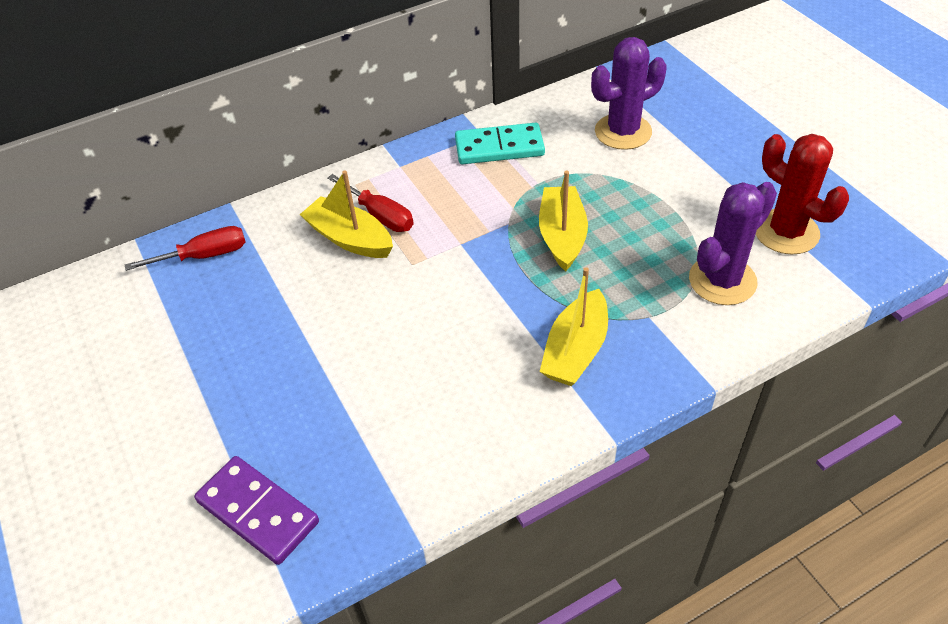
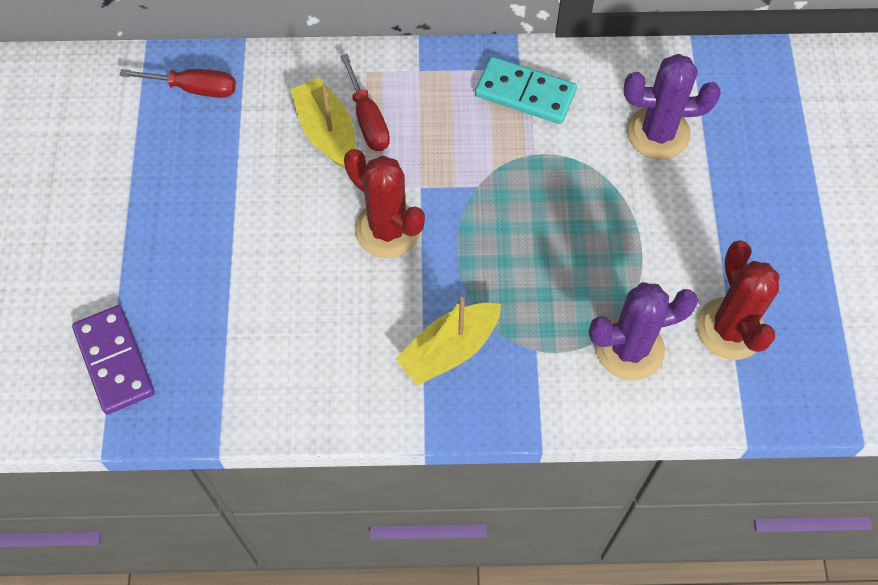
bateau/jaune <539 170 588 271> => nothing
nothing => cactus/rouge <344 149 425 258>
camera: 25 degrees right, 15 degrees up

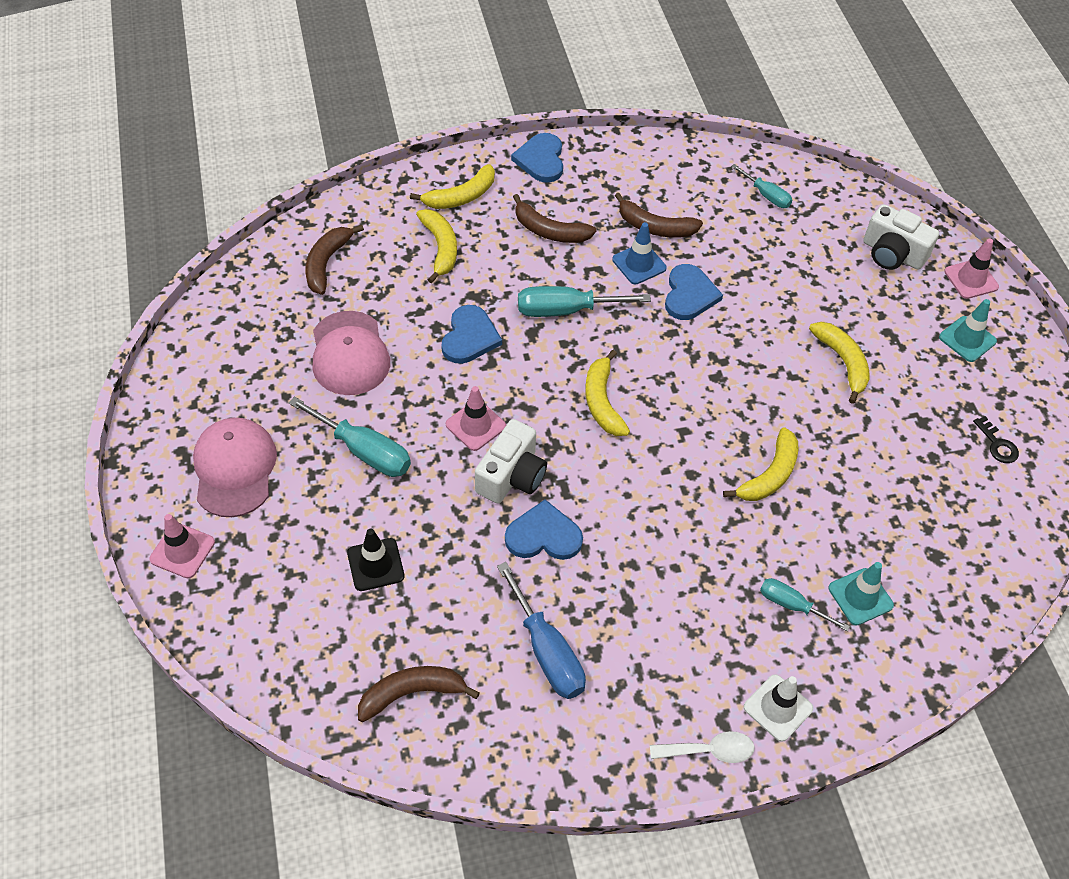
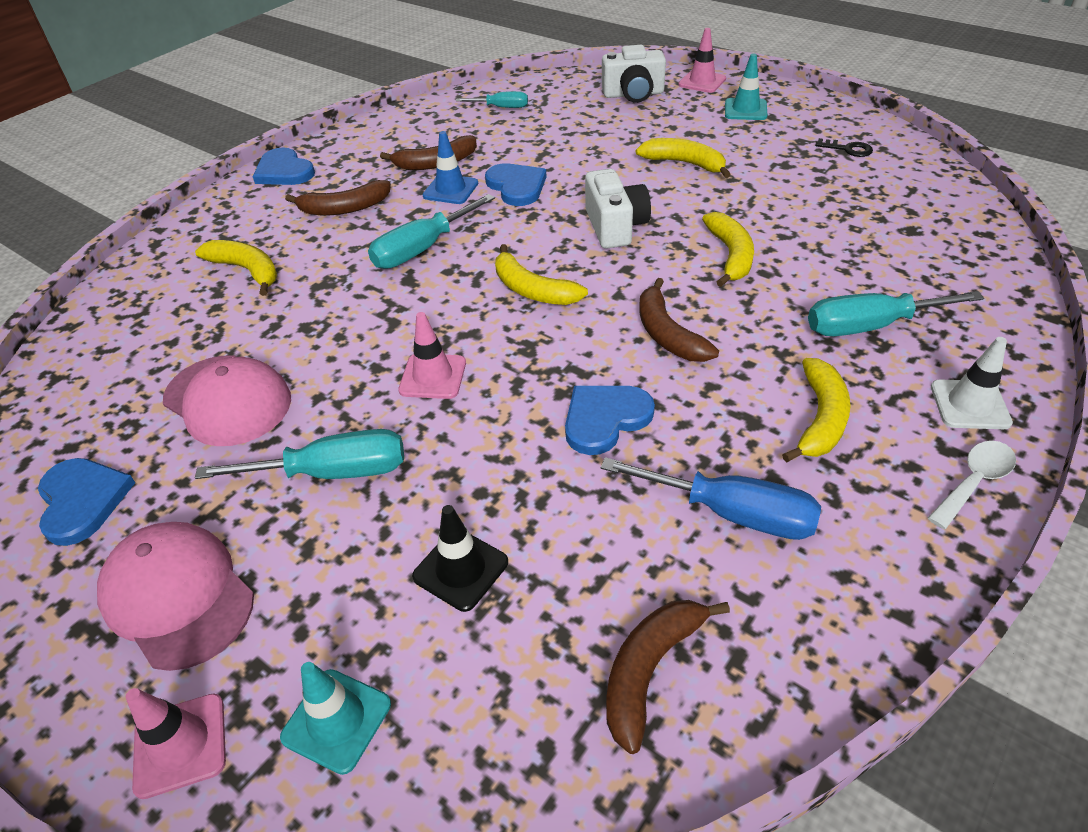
banane/jaune <410 164 495 209> => banane/jaune <782 358 851 462>, moved
banane/marron <305 225 364 295> => banane/marron <639 278 719 362>, moved
cœur/bleu <441 305 502 364> => cœur/bleu <38 458 135 546>, moved
appareil photo/blanc <475 419 547 503> => appareil photo/blanc <585 169 651 249>, moved
cône de chantier/turquoise <828 562 894 625> => cône de chantier/turquoise <280 662 391 775>, moved
tournevis/turquoise <760 578 850 631> => tournevis/turquoise <808 291 984 336>, x1.65
camera: 35 degrees left, 10 degrees down

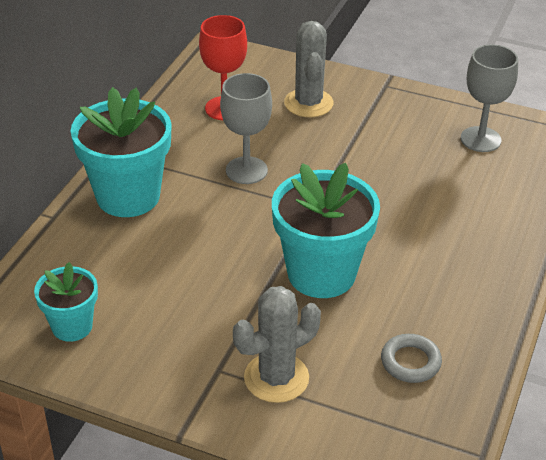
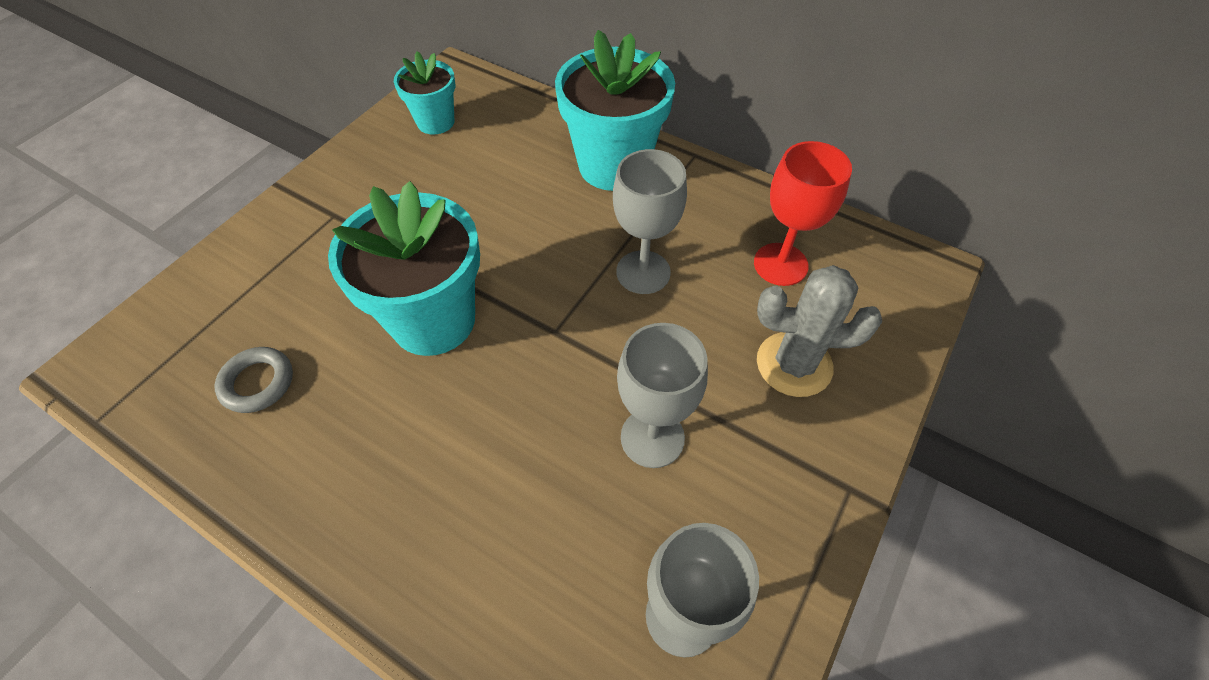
cactus/gris <233 286 321 403> => nothing
nothing => verre à pied/gris <617 323 708 468>
camera: 100 degrees right, 15 degrees up

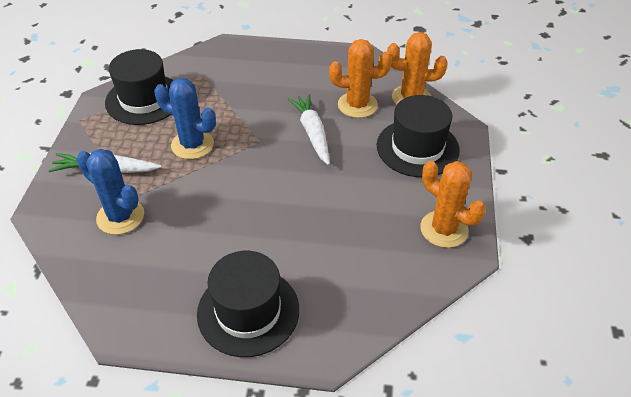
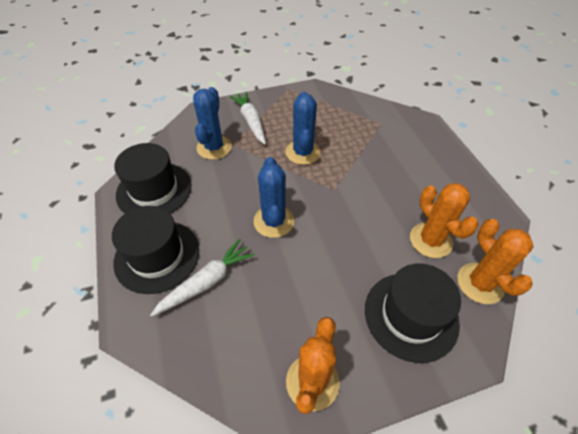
chapeau/noir <105 49 174 125> => chapeau/noir <114 143 191 214>, moved
carotte/blanc <288 94 330 165> => carotte/blanc <150 239 255 317>, moved
nothing => cactus/bleu <254 157 294 238>
camera: 65 degrees right, 5 degrees up

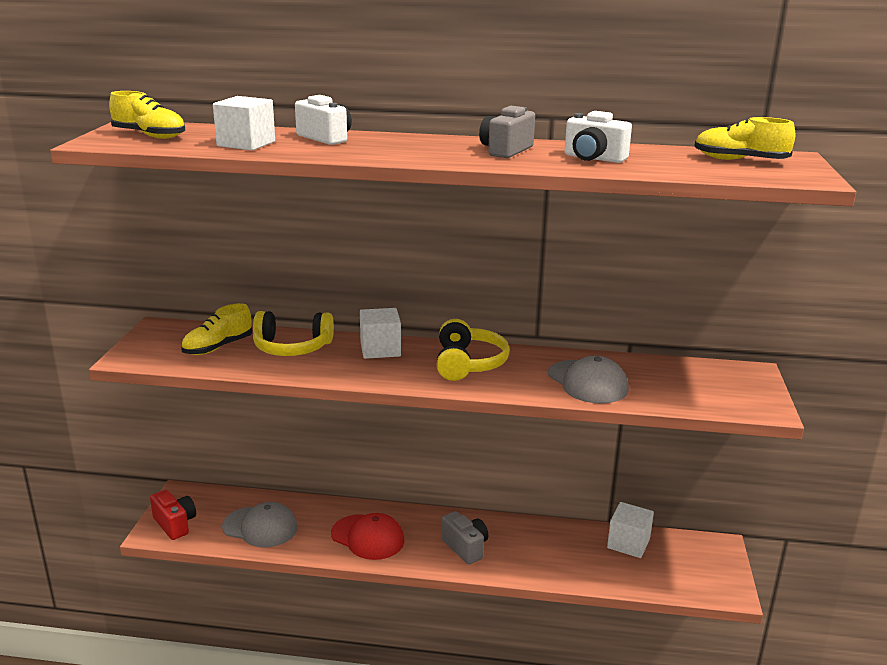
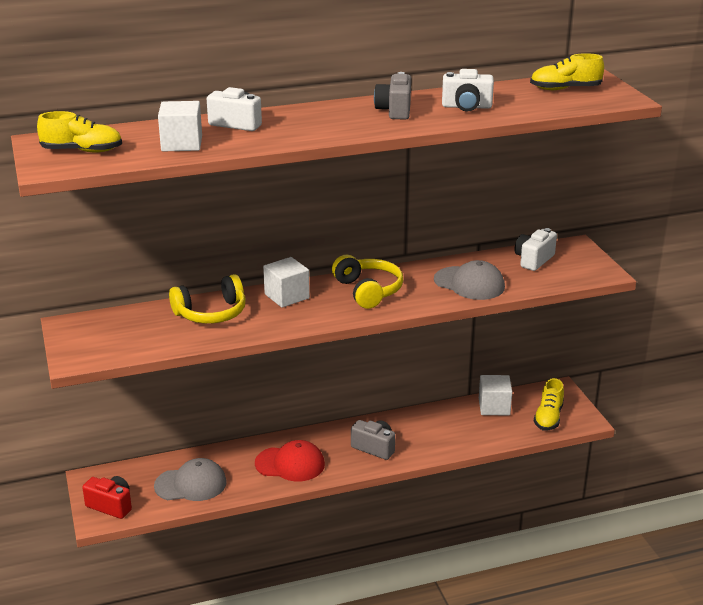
chaussure/jaune <181 303 252 355> => chaussure/jaune <534 378 564 430>, moved
nothing => appareil photo/blanc <515 228 557 271>
camera: 25 degrees left, 5 degrees up

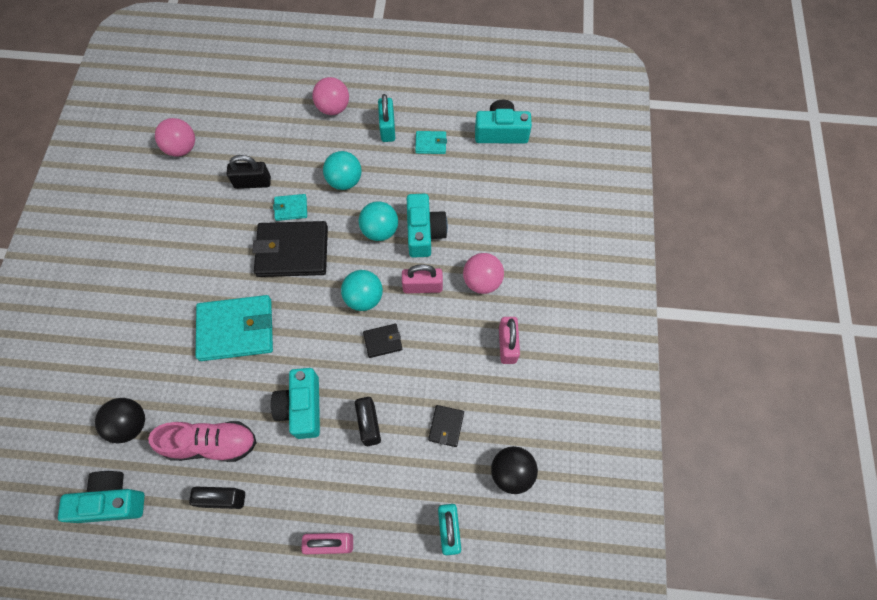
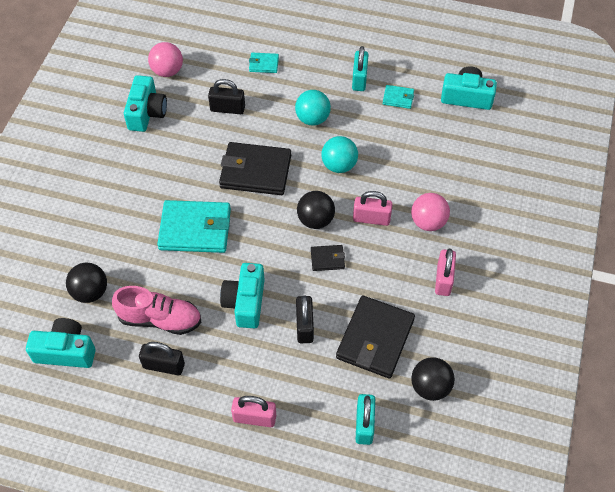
balle/rose <312 77 349 115> => nothing
portefeuille/turquoise <273 194 307 221> => portefeuille/turquoise <249 53 279 73>, moved
appareil photo/turquoise <407 194 448 258> => appareil photo/turquoise <124 75 167 132>, moved
balle/turquoise <341 270 383 311> => balle/noir <297 191 335 229>
portefeuille/noir <428 405 464 447> => portefeuille/noir <336 296 415 379>, x2.12
camera: 10 degrees right, 10 degrees down

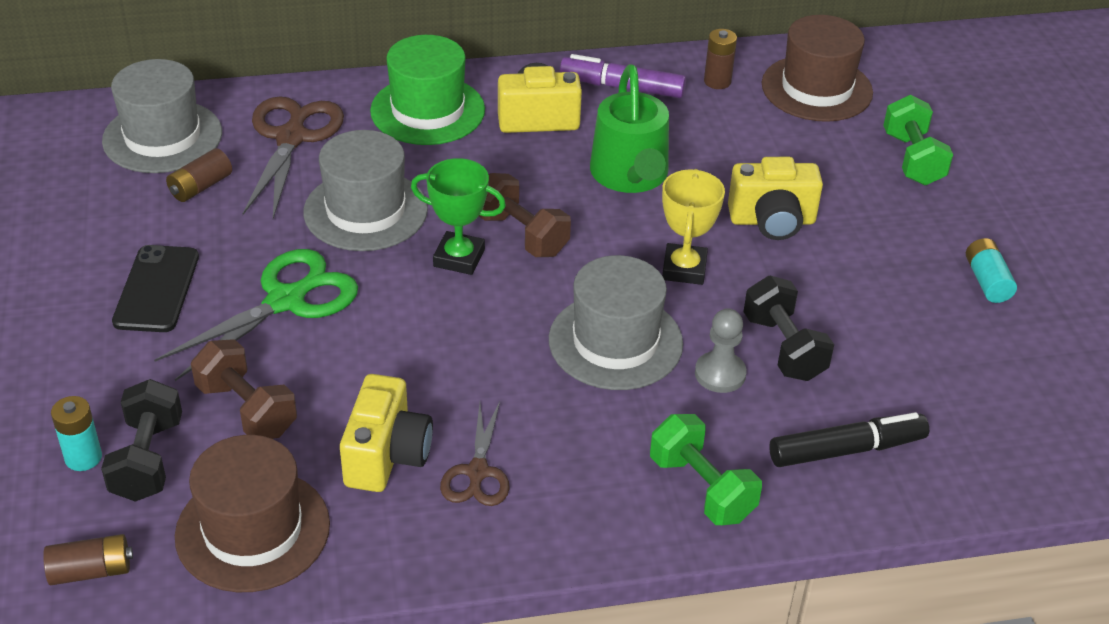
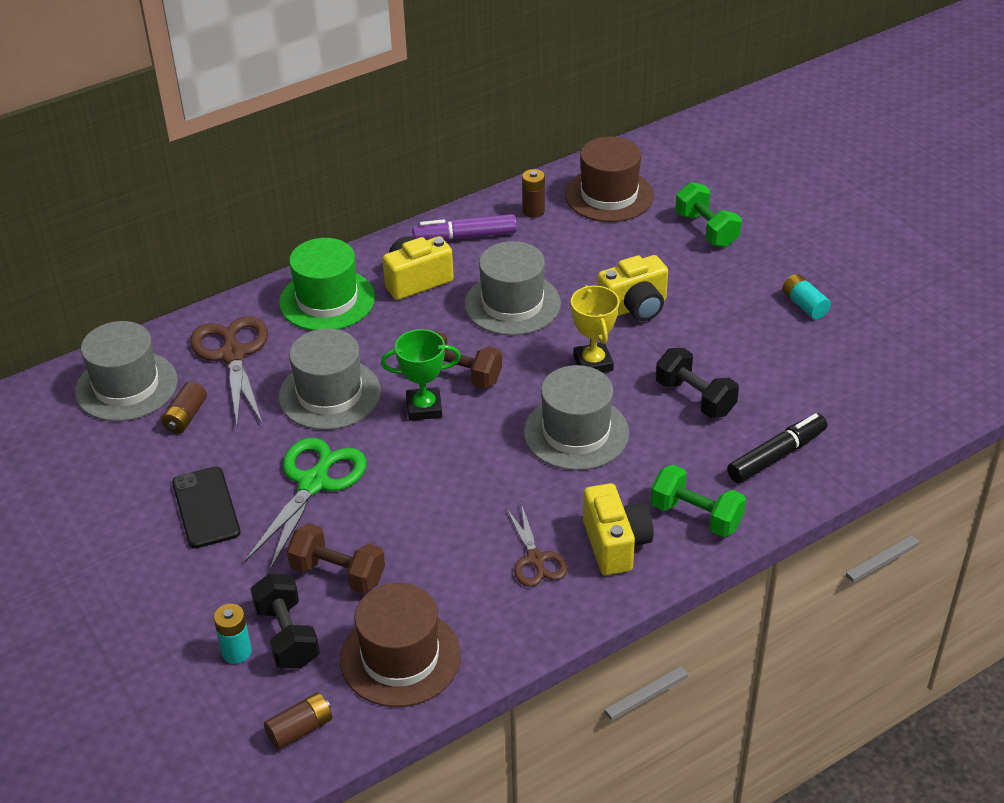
arrosoir/vert <590 64 669 193> => chapeau/gris <464 241 561 336>
pion/gris <695 309 747 393> => nothing
appareil photo/jaune <340 374 433 492> => appareil photo/jaune <583 483 654 575>, moved
camera: 20 degrees left, 0 degrees up

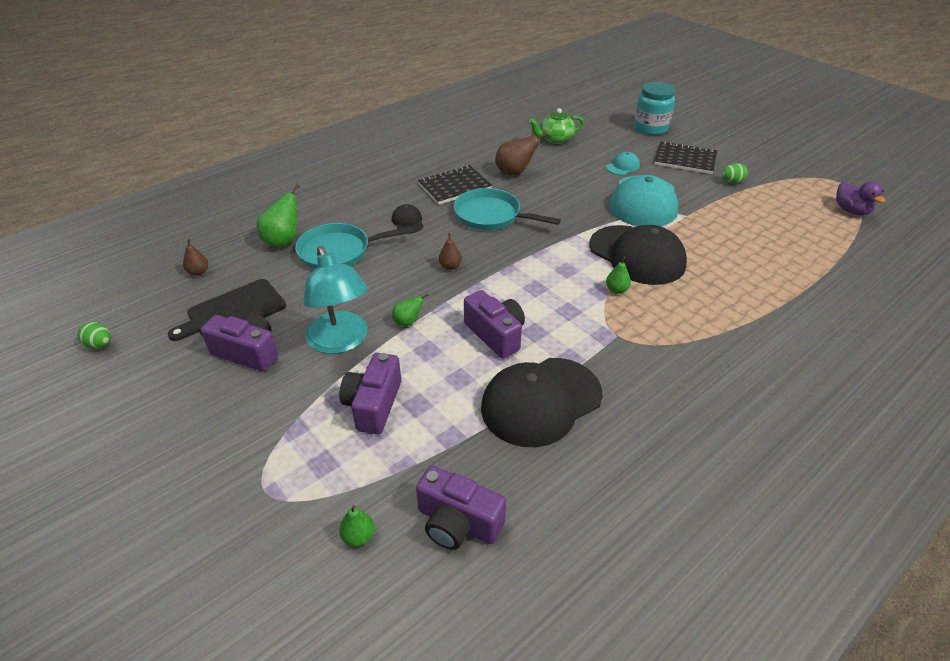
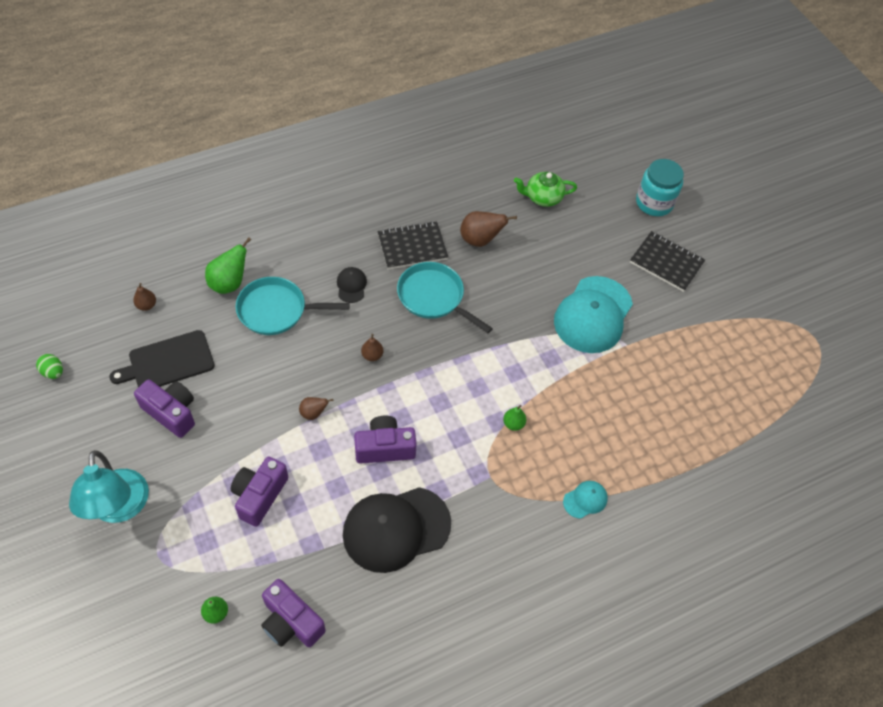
casquette/turquoise <606 152 640 175> => casquette/turquoise <563 481 608 519>, moved
œuf/vert <722 163 748 183> => nothing
canard/violet <836 181 886 215> => nothing
casquette/noir <589 225 687 285> => nothing
lampe/turquoise <303 246 368 354> => lampe/turquoise <69 450 149 523>, moved
appareil photo/violet <464 290 525 358> => appareil photo/violet <354 416 417 464>, 75 degrees counterclockwise
poire/vert <392 293 429 326> => poire/marron <299 397 334 420>
camera: 10 degrees right, 15 degrees up

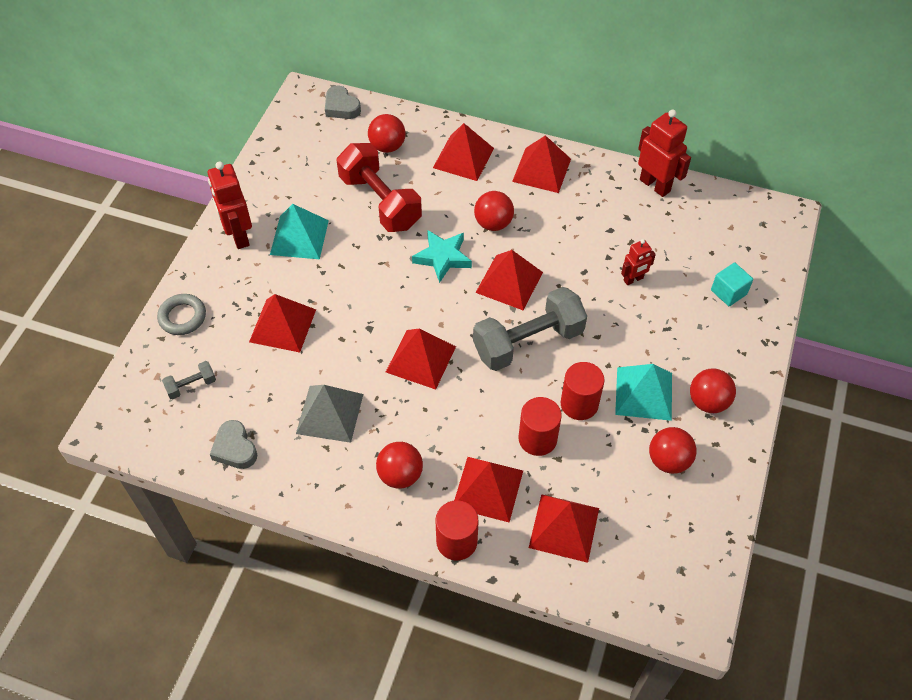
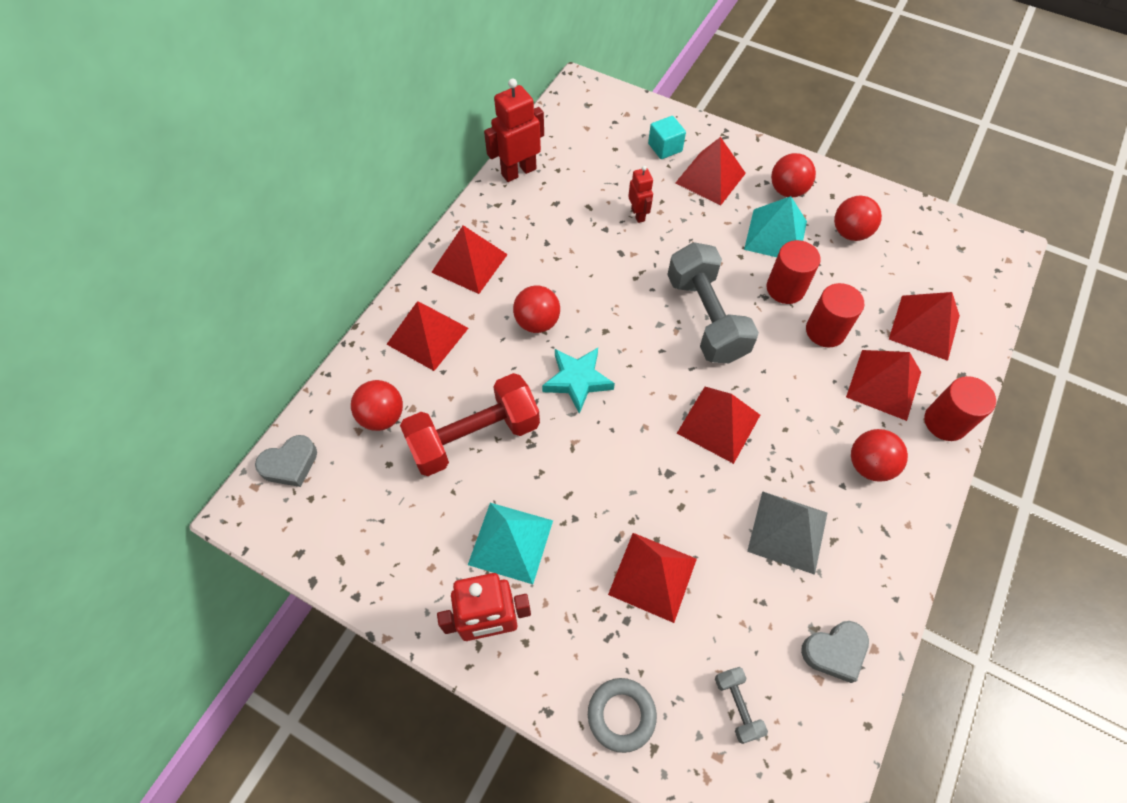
pyramide/rouge <476 250 543 310> => pyramide/rouge <675 137 746 206>, moved
camera: 80 degrees left, 5 degrees up

